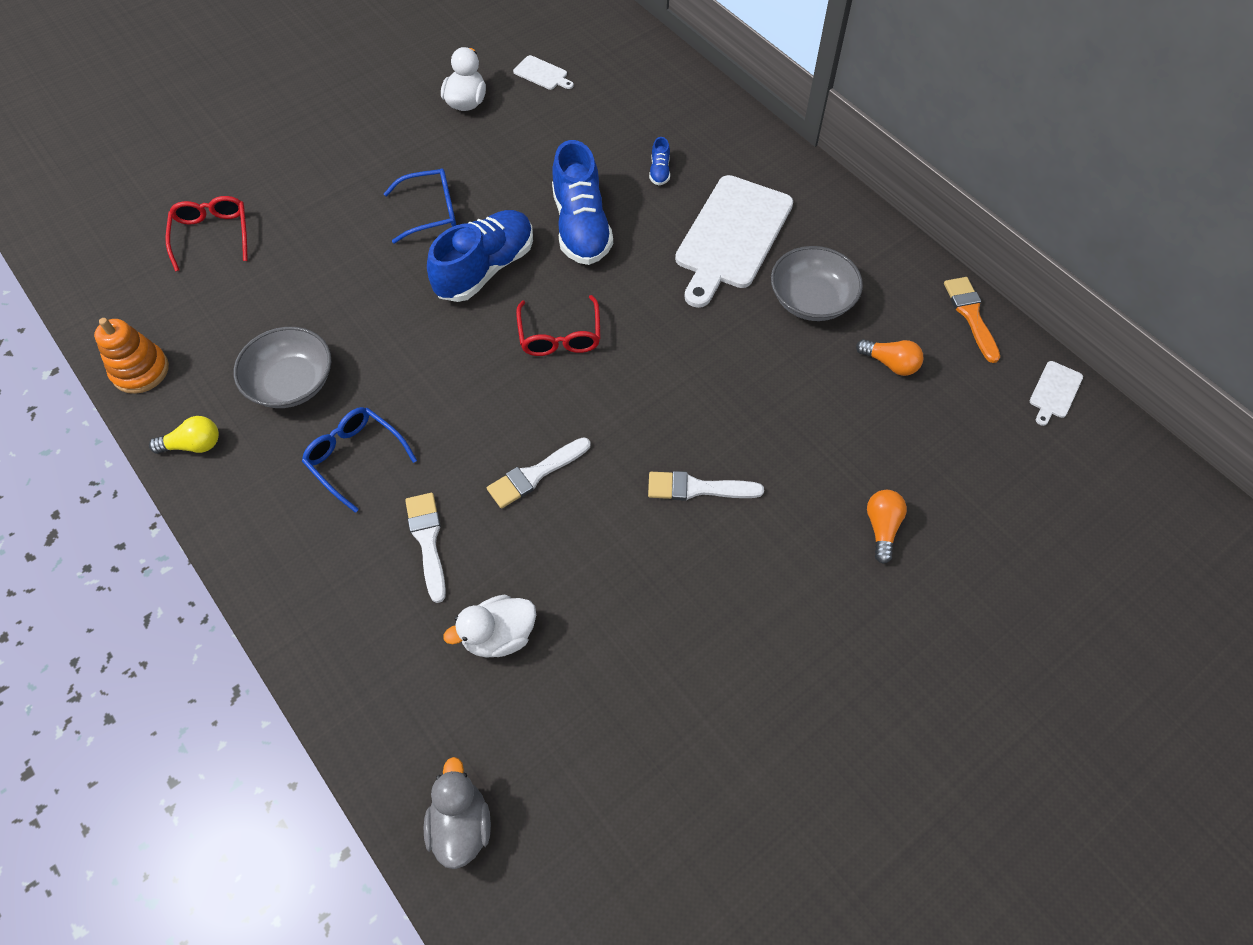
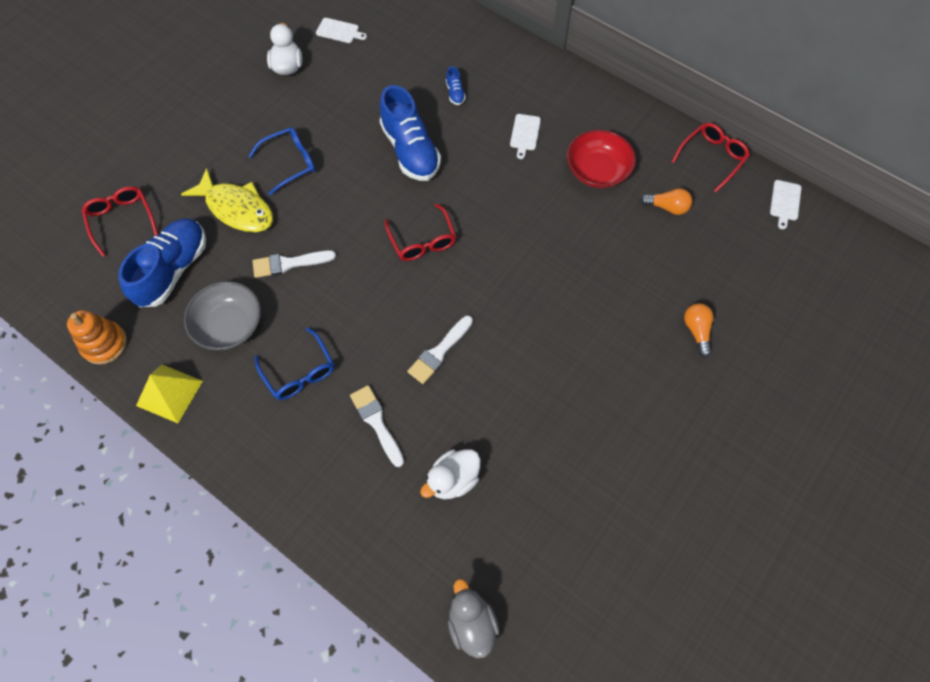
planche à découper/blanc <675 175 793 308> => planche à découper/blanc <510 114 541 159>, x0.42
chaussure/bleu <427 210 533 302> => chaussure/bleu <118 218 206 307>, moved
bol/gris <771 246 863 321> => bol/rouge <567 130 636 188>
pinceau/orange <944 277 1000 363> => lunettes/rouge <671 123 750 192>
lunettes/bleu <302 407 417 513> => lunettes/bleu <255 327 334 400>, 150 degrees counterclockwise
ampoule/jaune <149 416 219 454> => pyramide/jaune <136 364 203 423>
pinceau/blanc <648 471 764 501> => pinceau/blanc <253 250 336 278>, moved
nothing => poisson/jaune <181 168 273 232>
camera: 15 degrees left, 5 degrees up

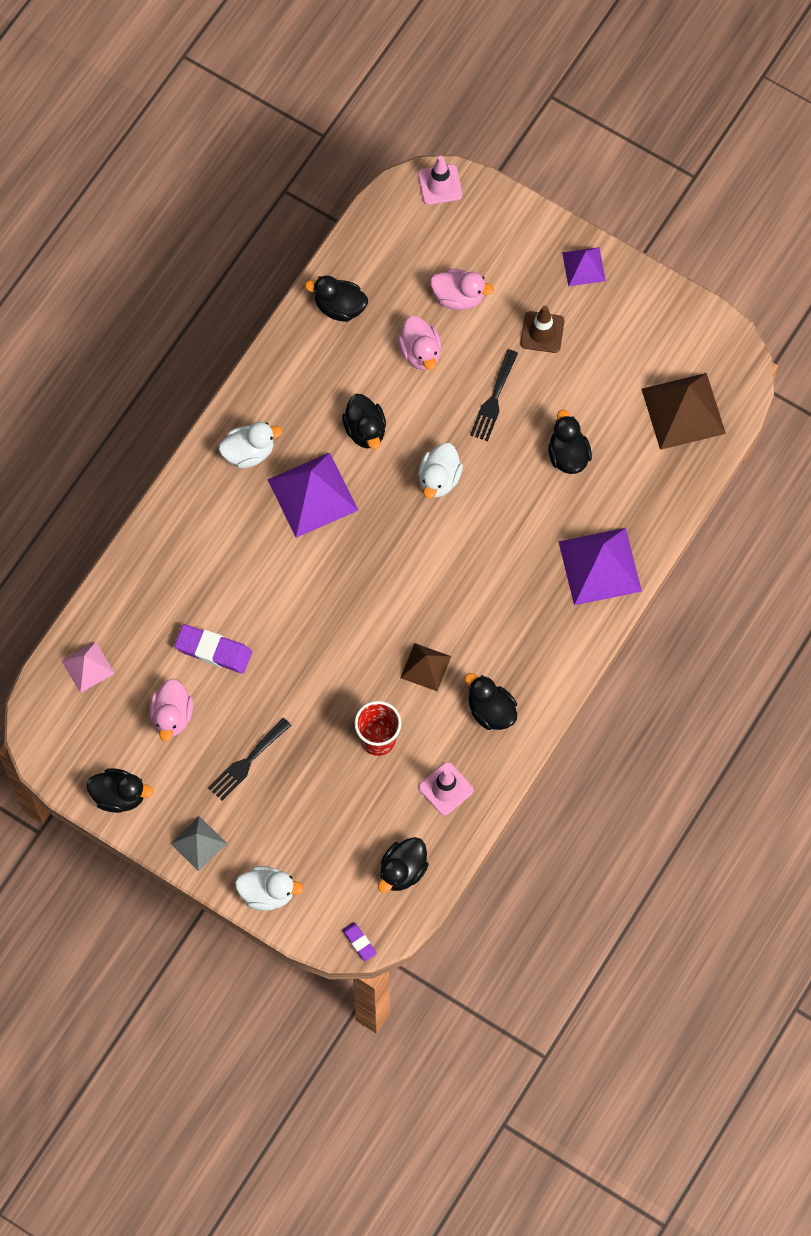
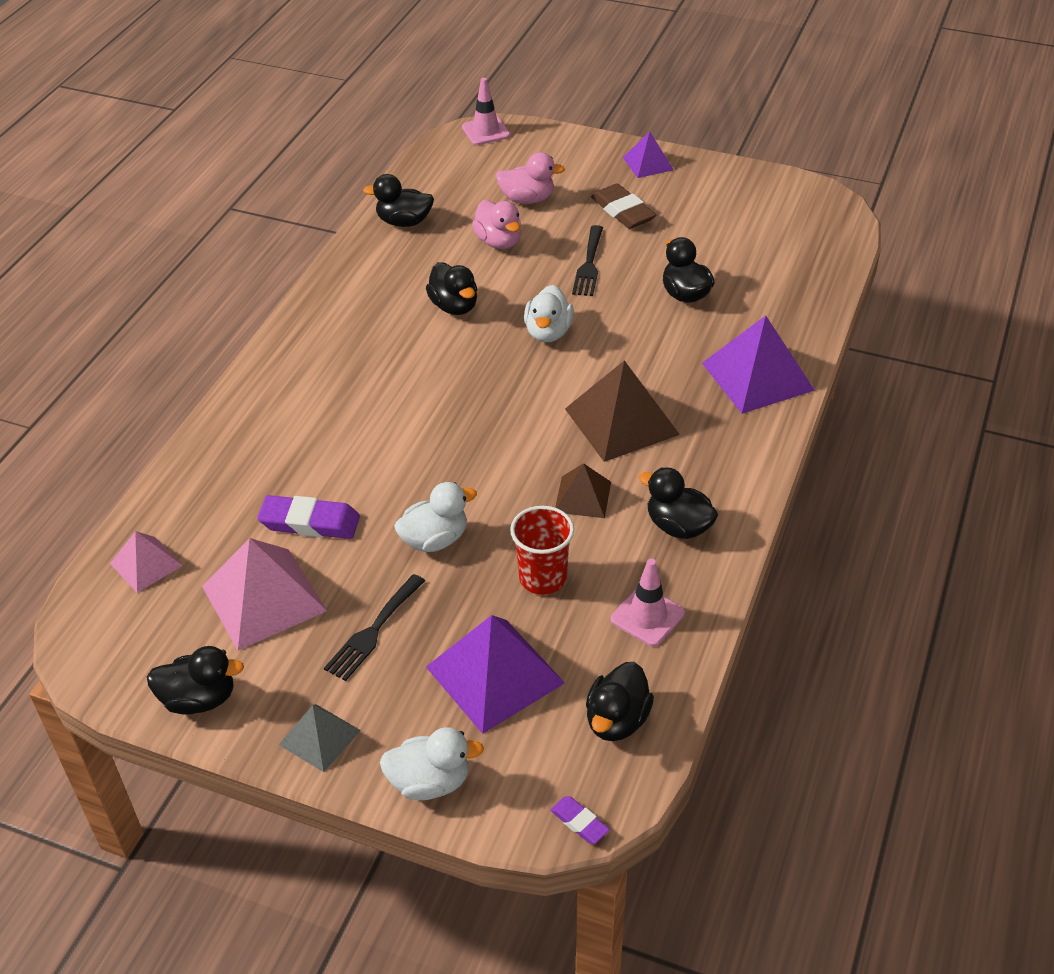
cône de chantier/marron <520 305 564 353> => gomme/marron <591 183 656 229>
pyramide/marron <642 373 726 450> => pyramide/marron <565 360 680 462>, moved
canard/blanc <219 422 282 468> => canard/blanc <394 482 477 552>, moved
pyramide/violet <267 453 358 538> => pyramide/violet <426 615 565 734>, moved
canard/rose <149 679 193 741> => pyramide/rose <202 538 327 651>
camera: 10 degrees left, 25 degrees down

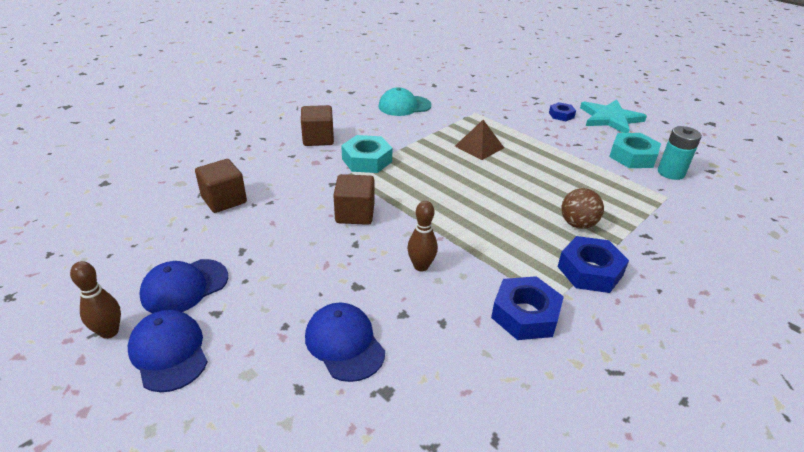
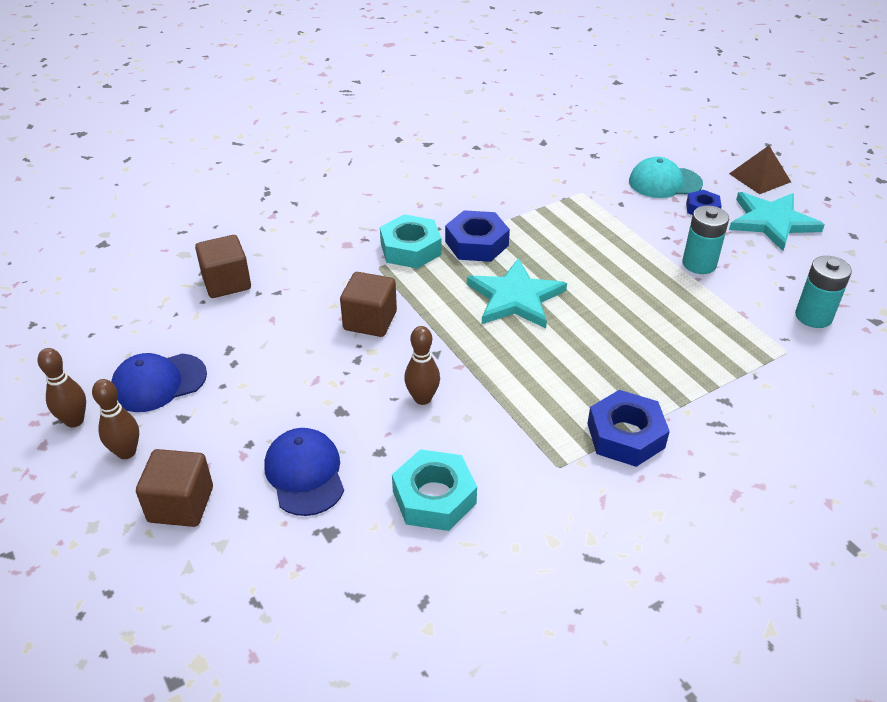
casquette/turquoise <379 88 432 116> => casquette/turquoise <629 157 703 198>, moved
cube/marron <301 105 334 146> => cube/marron <136 449 213 527>, moved
pyramide/marron <455 120 504 160> => pyramide/marron <729 146 791 194>, moved
écrou/turquoise <609 133 661 168> => écrou/turquoise <392 449 477 531>, moved
balle/marron <562 188 604 229> => nothing
écrou/bleu <491 276 564 340> => écrou/bleu <445 210 510 262>, moved
casquette/bleu <128 310 208 392> => quille/marron <92 379 139 459>
nothing => pile/turquoise <682 205 729 274>
nothing => étoile/turquoise <467 258 567 328>
camera: 15 degrees right, 5 degrees up

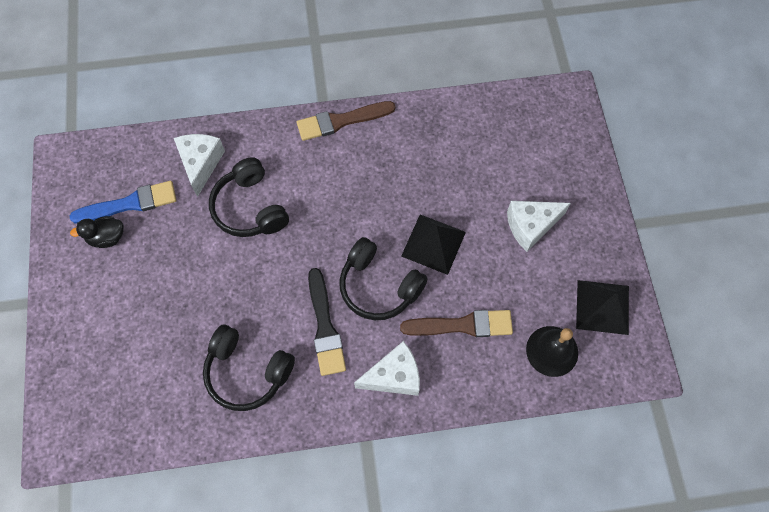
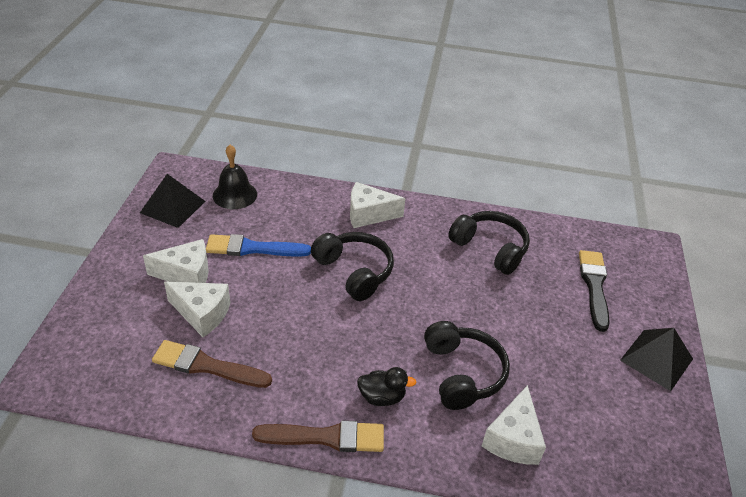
pinceau/bleu <70 181 176 224> => pinceau/bleu <206 234 311 257>, moved
pyramide/noir <401 215 466 275> => pyramide/noir <620 328 693 391>, moved
canard/noir <70 216 124 248> => canard/noir <357 367 417 406>, moved
pinceau/noir <308 268 346 376> => pinceau/noir <579 250 610 332>, moved
pinceau/marron <400 310 513 337> => pinceau/marron <152 340 272 388>, moved
nothing => fromage/blanc <164 281 230 337>
camera: 165 degrees left, 25 degrees down

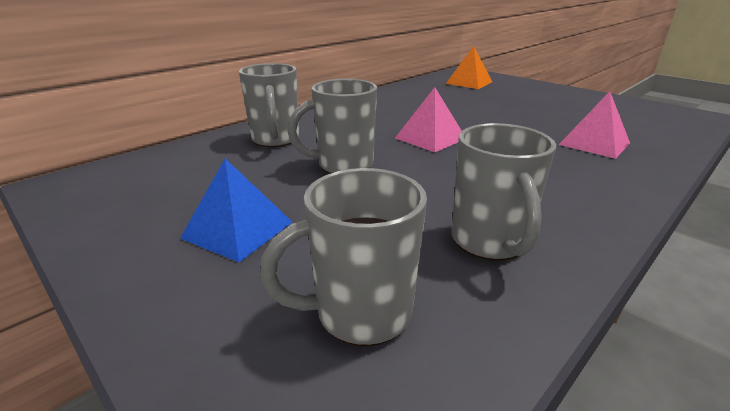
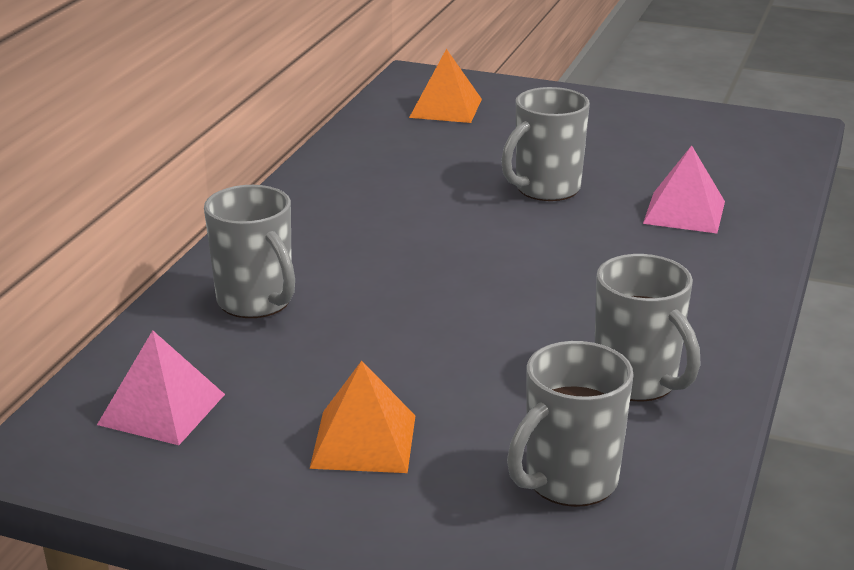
tasse/gris <288 78 377 174> => tasse/gris <501 87 590 201>, moved
pyramide/rose <395 87 462 152> => pyramide/rose <97 330 225 445>, moved
pyramide/bleu <180 159 292 262> => pyramide/orange <309 361 415 473>
camera: 25 degrees left, 0 degrees up

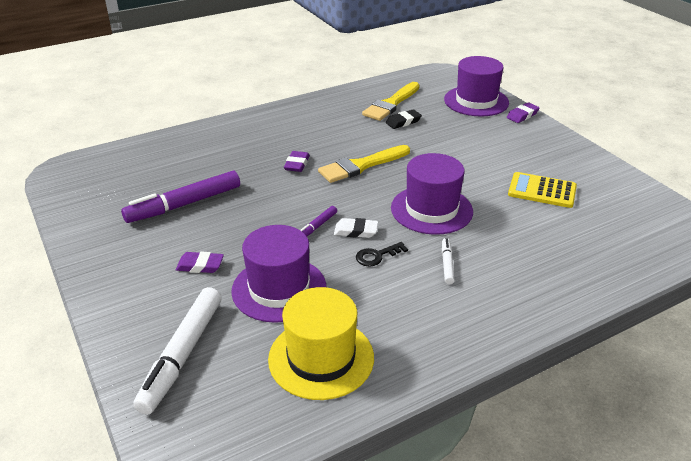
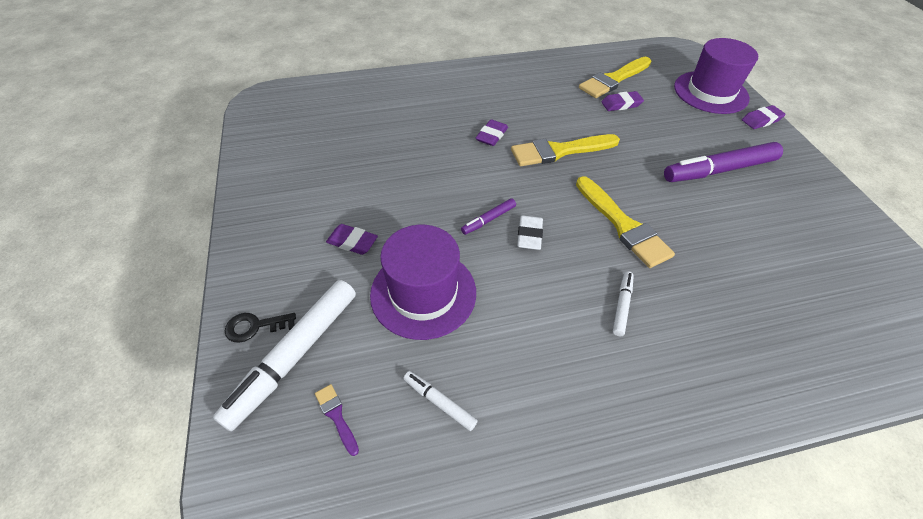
gomme/noir <386 109 422 129> => gomme/violet <601 91 644 111>
chapeau/violet <391 153 473 235> => pinceau/jaune <576 176 675 268>
feutre/violet <121 171 240 223> => feutre/violet <664 142 783 182>, moved
calculatrice/jaune <508 172 577 208> => nothing
gomme/blanc <334 218 378 238> => gomme/blanc <517 215 543 250>, 75 degrees clockwise
clé/noir <356 242 408 267> => clé/noir <225 313 296 343>, moved
chapeau/jaune <268 287 374 400> => feutre/blanc <403 371 478 431>
nothing => pinceau/violet <315 384 359 456>
camera: 15 degrees right, 15 degrees up

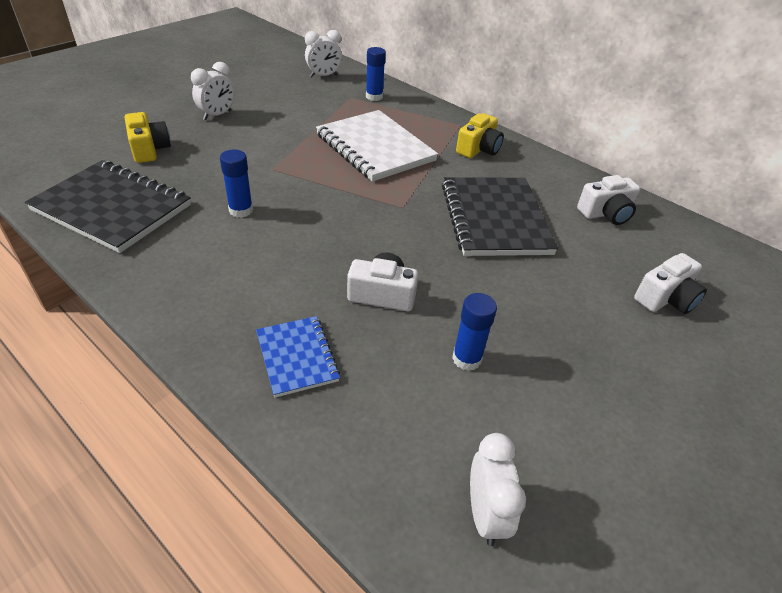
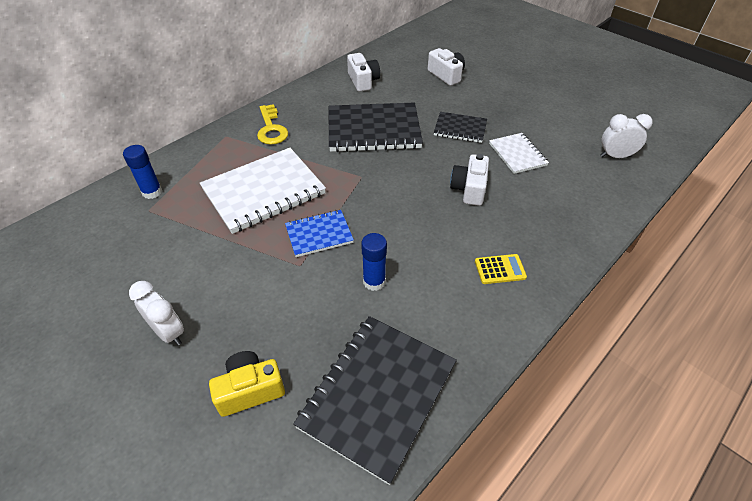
réveil/blanc <305 30 342 77> => nothing
appareil photo/jaune <456 113 504 158> => clé/jaune <257 104 288 145>
bâton de colle/bleu <452 293 497 371> => carnet/blanc <489 133 549 174>
carnet/bleu <256 316 340 398> => carnet/bleu <285 210 354 257>, moved
nothing => carnet/noir <434 112 487 143>
nothing => calculatrice/jaune <475 254 527 284>
camera: 85 degrees left, 5 degrees up

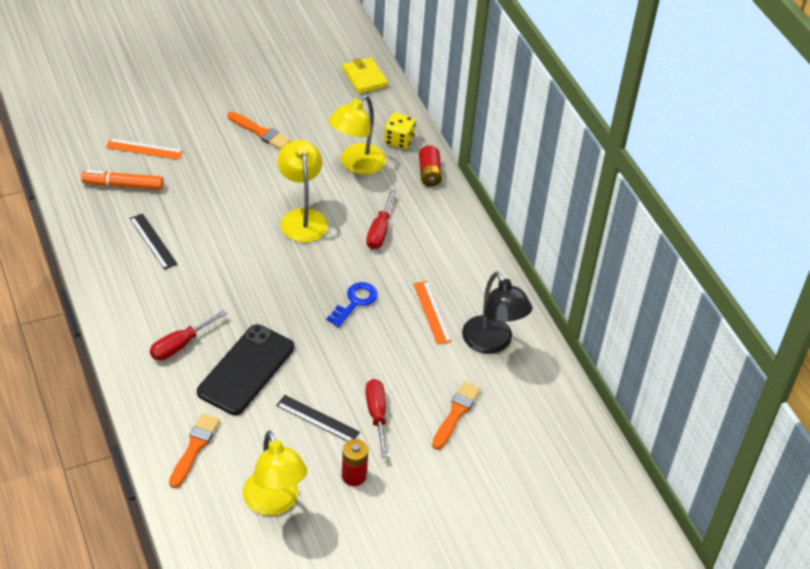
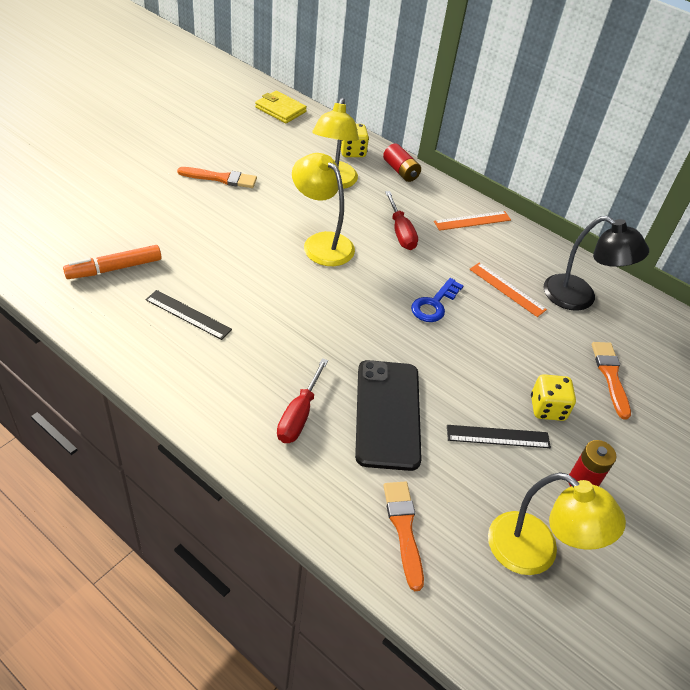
règle/orange <106 138 183 160> => règle/orange <434 211 511 231>, moved
clé/bleu <326 282 378 327> => clé/bleu <411 278 464 322>, 150 degrees counterclockwise
tournevis/rouge <365 379 388 458> => dé/jaune <531 374 576 421>
camera: 30 degrees left, 0 degrees up

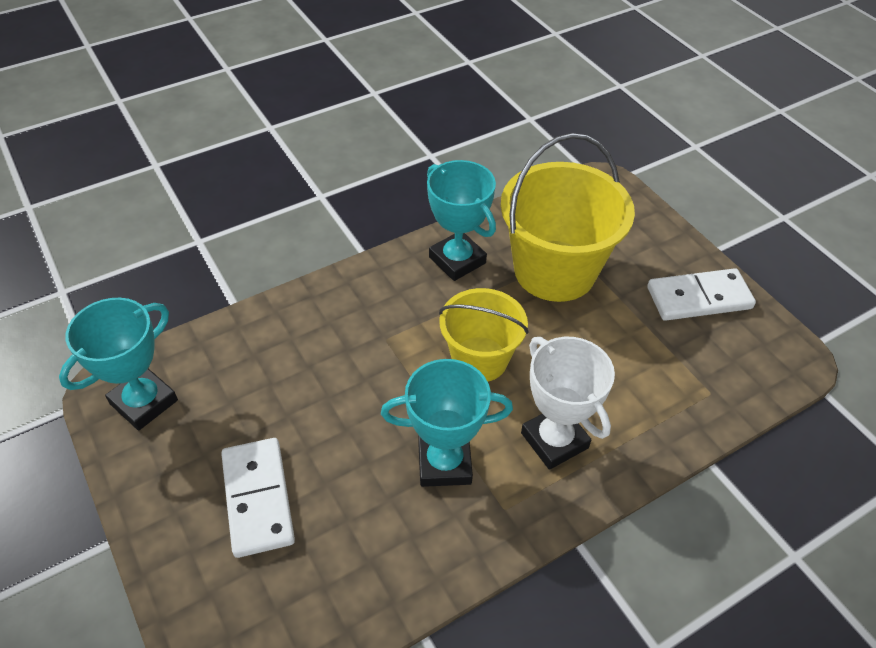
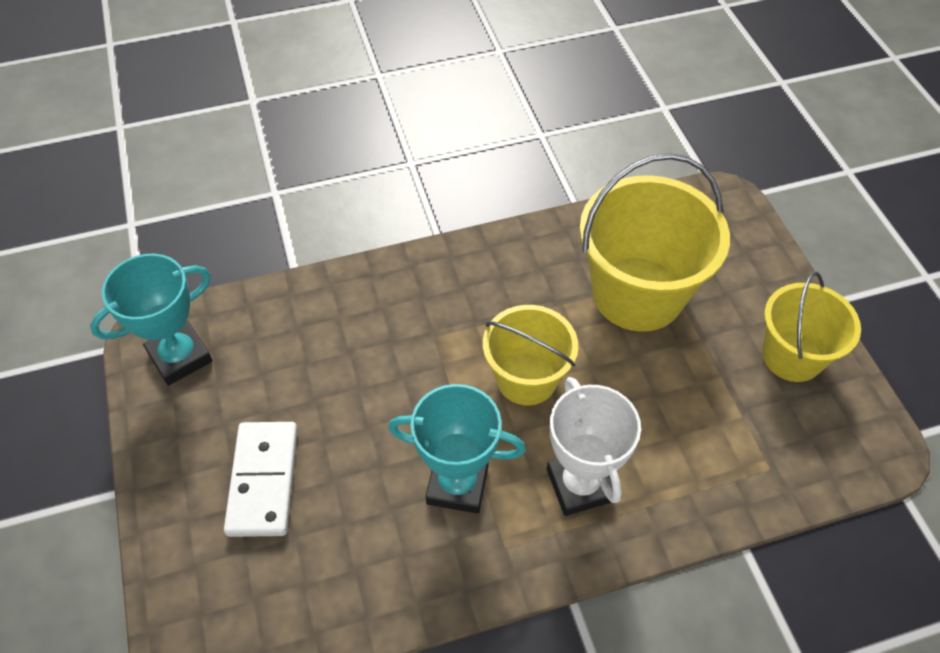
trophée/turquoise <427 160 496 281> => nothing
domino/blanc <647 268 756 321> => seau/jaune <762 271 861 382>
camera: 15 degrees right, 5 degrees up

